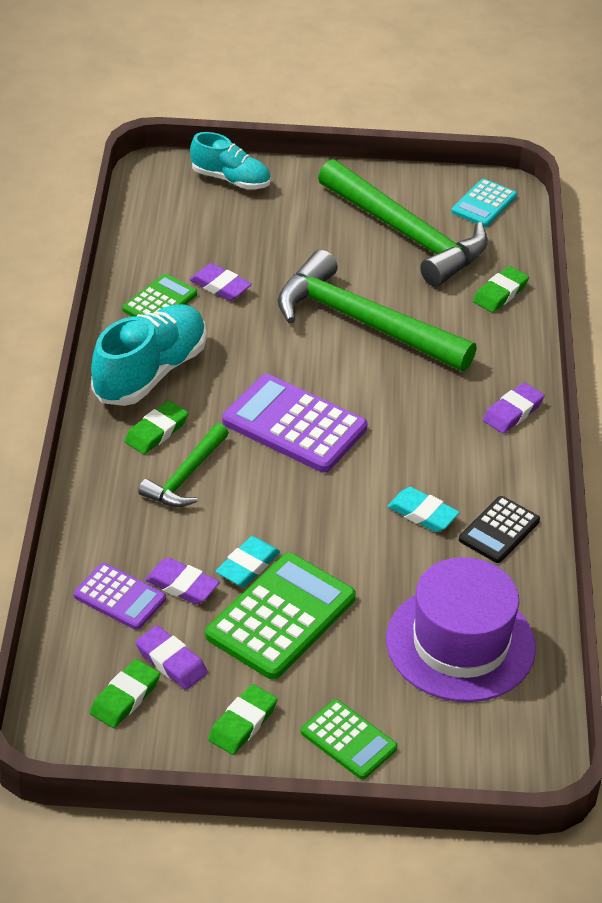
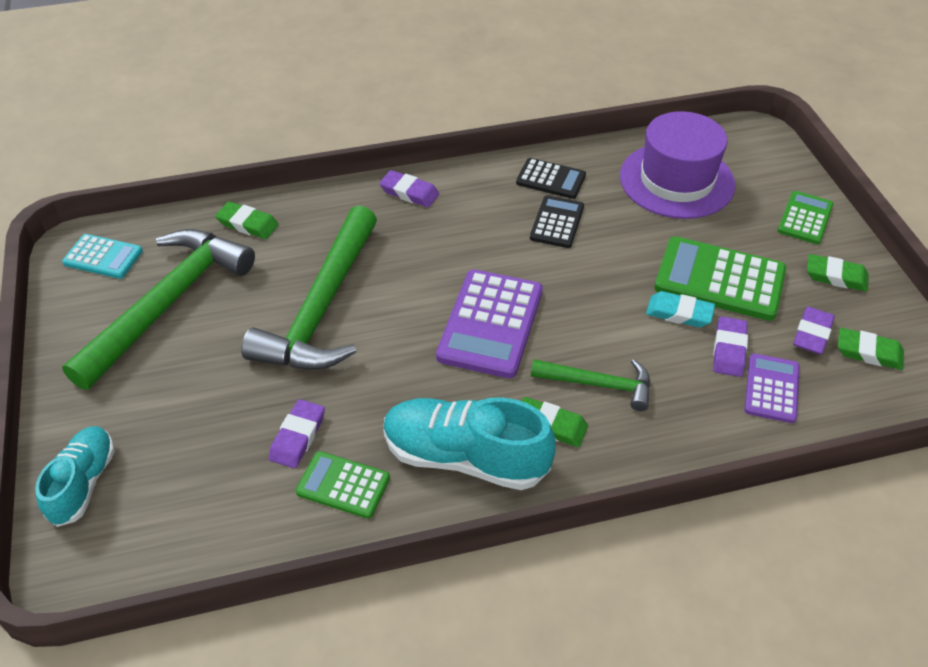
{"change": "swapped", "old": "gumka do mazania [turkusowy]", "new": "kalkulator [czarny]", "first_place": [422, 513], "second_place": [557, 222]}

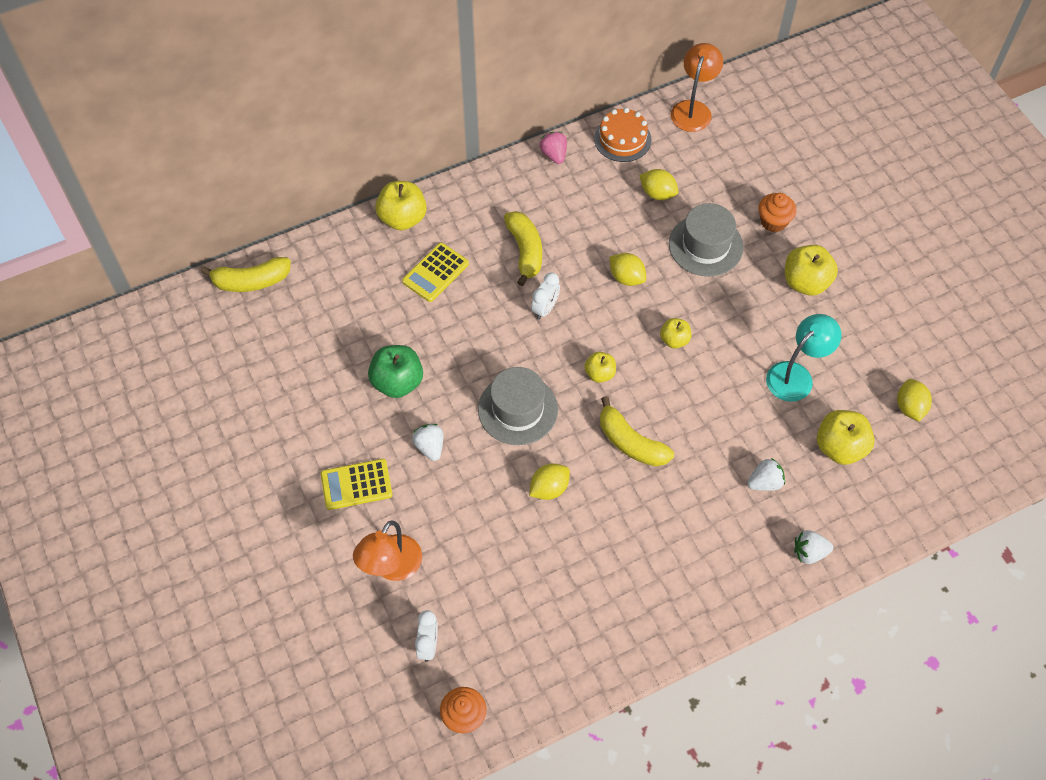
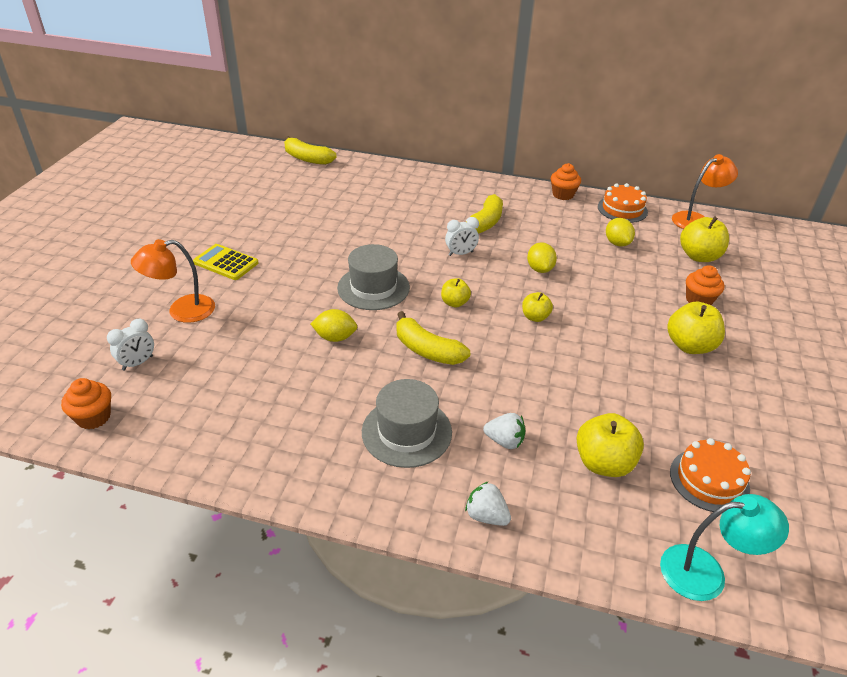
{"change": "gone", "old": "jabłko [zielony]", "first_place": [397, 382]}
{"change": "gone", "old": "kalkulator [żółty]", "first_place": [435, 273]}
{"change": "gone", "old": "truskawka [biały]", "first_place": [430, 447]}
{"change": "shifted", "old": "jabłko [żółty]", "first_place": [402, 218], "second_place": [699, 256]}
{"change": "shifted", "old": "kapelusz [szary]", "first_place": [705, 245], "second_place": [406, 432]}
{"change": "shifted", "old": "lampka [turkusowy]", "first_place": [796, 375], "second_place": [706, 572]}
{"change": "swapped", "old": "truskawka [różowy]", "new": "muffinka [pomarańczowy]", "first_place": [554, 155], "second_place": [563, 195]}
{"change": "swapped", "old": "cytryna [żółty]", "new": "tort [pomarańczowy]", "first_place": [909, 407], "second_place": [709, 480]}
{"change": "rotated", "old": "banan [żółty]", "first_place": [630, 442], "second_place": [427, 350], "degrees": -45}

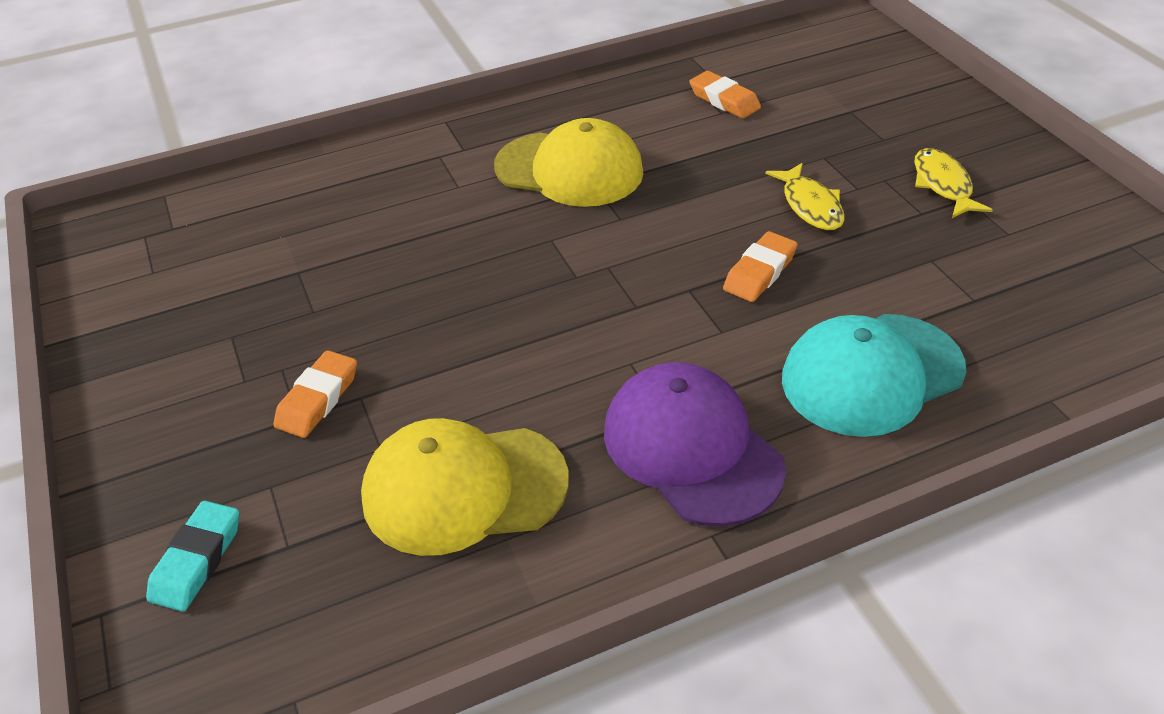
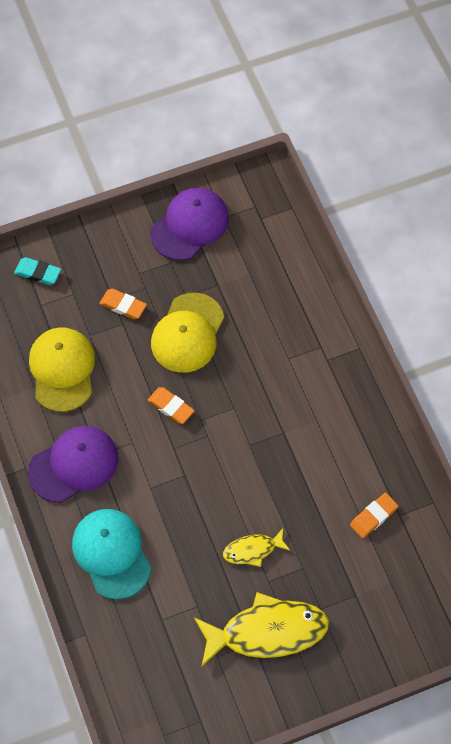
{"change": "new", "new": "czapka [fioletowy]", "second_place": [190, 225]}
{"change": "shifted", "old": "czapka [żółty]", "first_place": [569, 169], "second_place": [188, 333]}
{"change": "shifted", "old": "gumka do mazania [pomarańczowy]", "first_place": [759, 272], "second_place": [171, 407]}
{"change": "scaled", "old": "ryba [żółty]", "first_place": [943, 185], "second_place": [267, 632], "factor": 1.94}

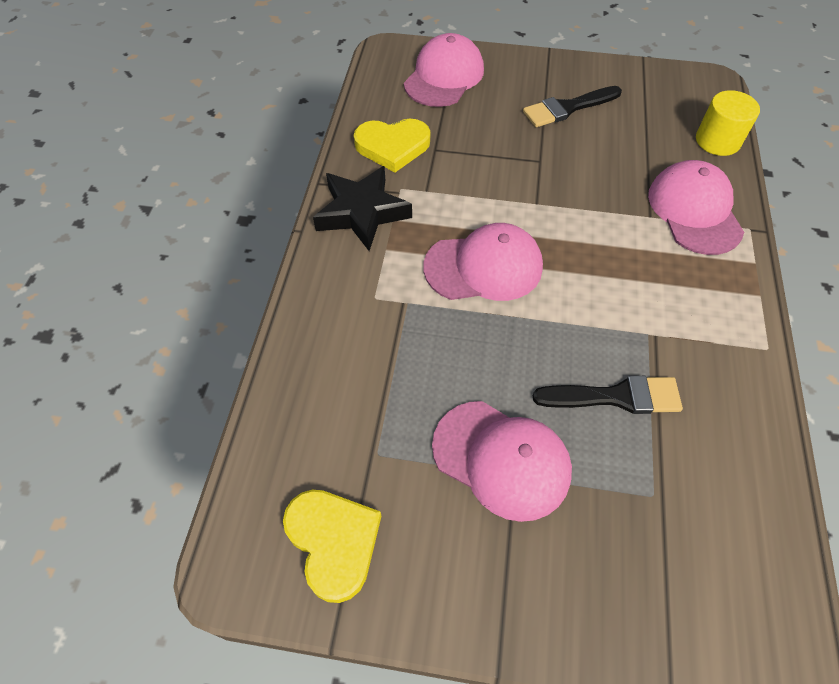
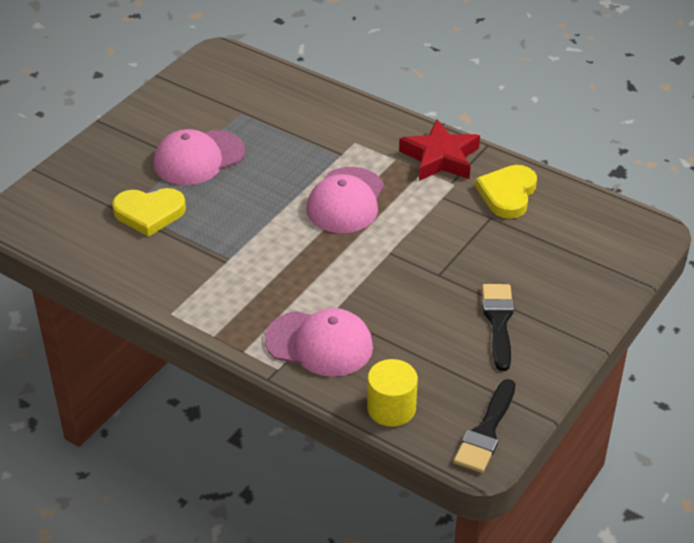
{"change": "gone", "old": "czapka [różowy]", "first_place": [444, 76]}
{"change": "shifted", "old": "serce [żółty]", "first_place": [333, 542], "second_place": [149, 213]}
{"change": "shifted", "old": "pędzel [czarny]", "first_place": [615, 397], "second_place": [486, 431]}
{"change": "repainted", "old": "gwiazda [czarny]", "new": "gwiazda [czerwony]", "first_place": [362, 212], "second_place": [440, 158]}

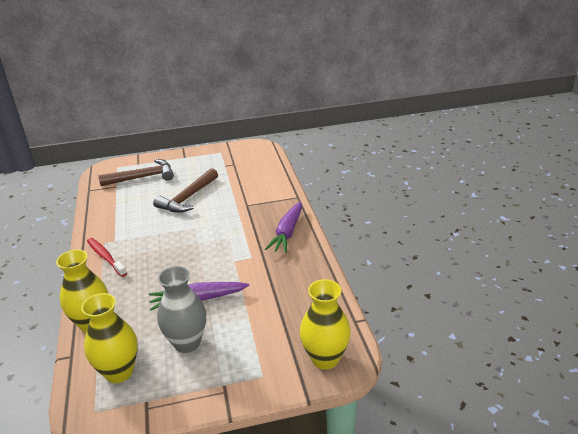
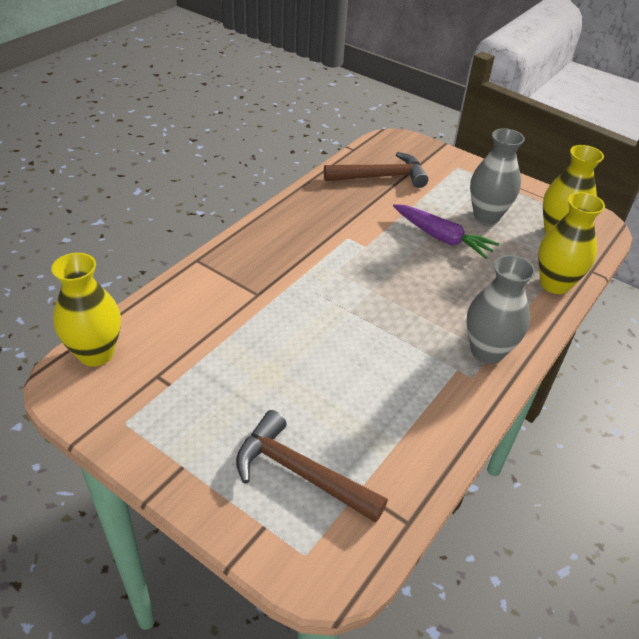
{"change": "gone", "old": "marchewka [fioletowy]", "first_place": [287, 233]}
{"change": "shifted", "old": "młotek [brązowy]", "first_place": [188, 198], "second_place": [380, 177]}
{"change": "shifted", "old": "wazon [żółty]", "first_place": [325, 359], "second_place": [96, 353]}
{"change": "swapped", "old": "szczoteczka do zębów [czerwony]", "new": "wazon [szary]", "first_place": [105, 257], "second_place": [487, 351]}

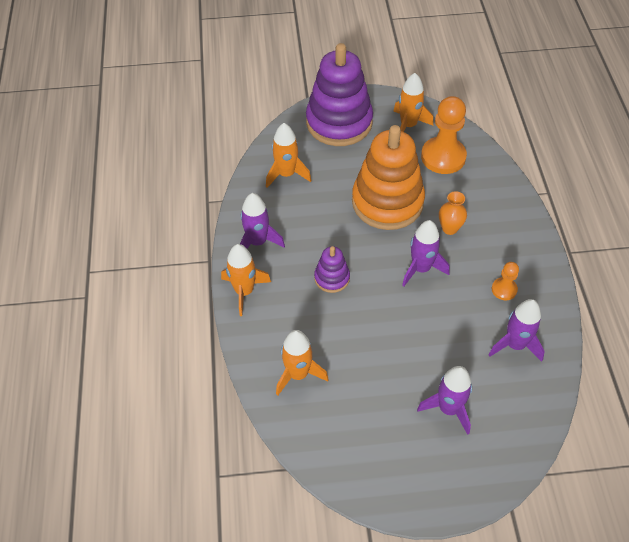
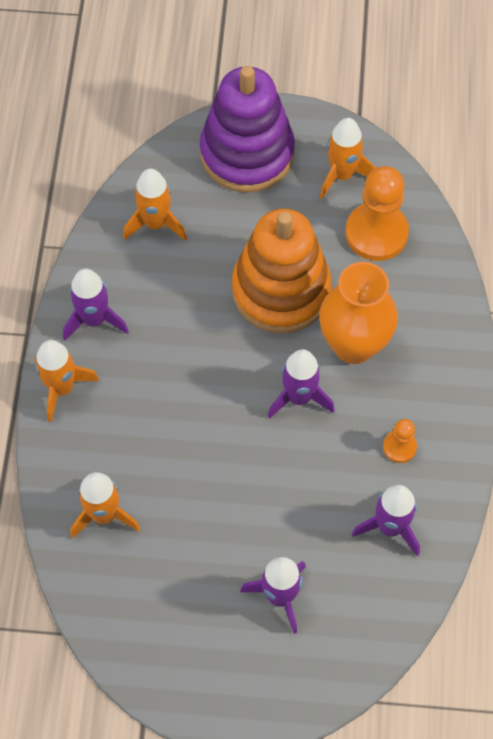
{"change": "gone", "old": "zabawka nakładanka [fioletowy]", "first_place": [332, 278]}
{"change": "scaled", "old": "wazon [pomarańczowy]", "first_place": [449, 228], "second_place": [353, 345], "factor": 2.0}

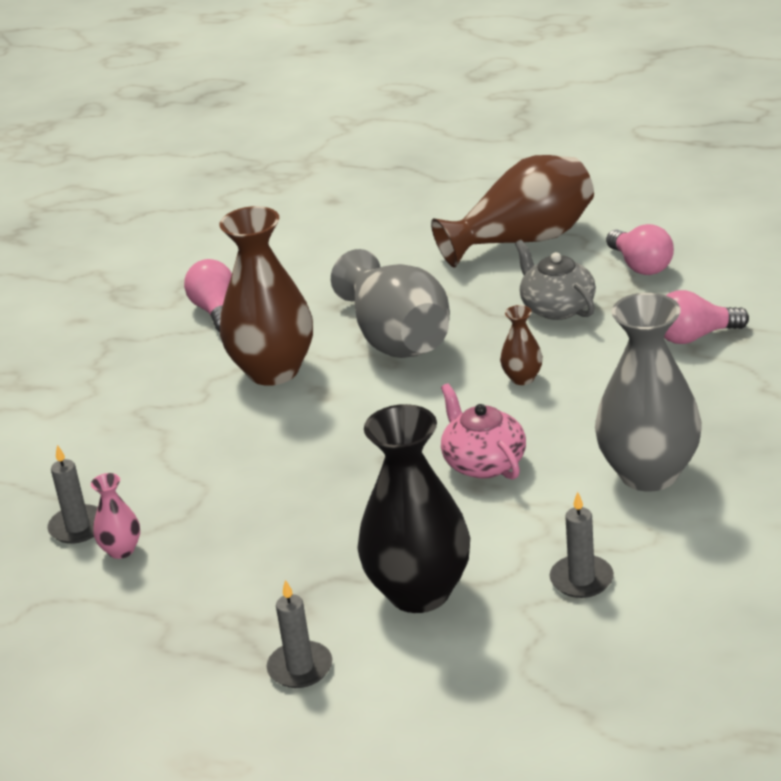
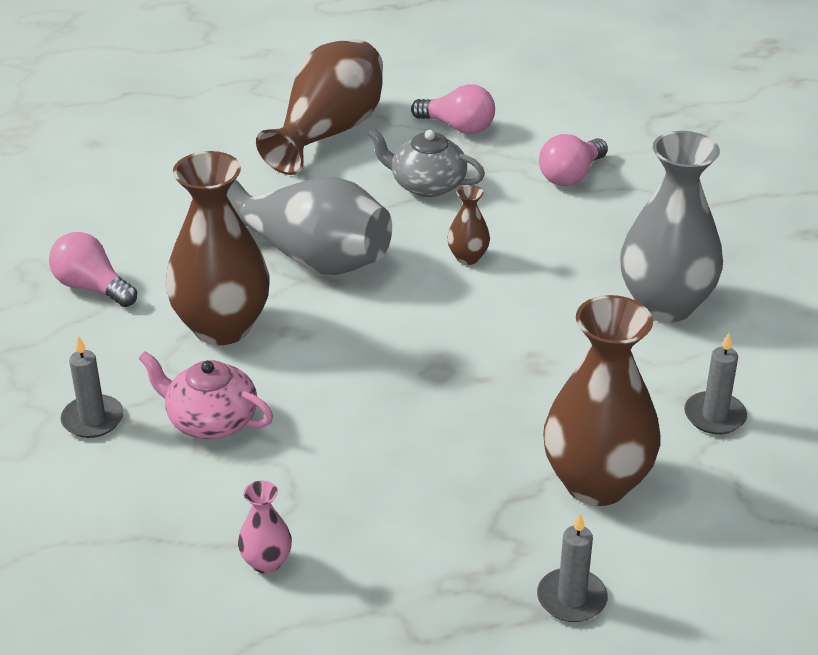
{"change": "shifted", "old": "świeca [szary]", "first_place": [77, 527], "second_place": [93, 419]}
{"change": "shifted", "old": "imbryk [różowy]", "first_place": [483, 463], "second_place": [210, 420]}
{"change": "repainted", "old": "wazon [czarny]", "new": "wazon [brązowy]", "first_place": [419, 592], "second_place": [596, 483]}

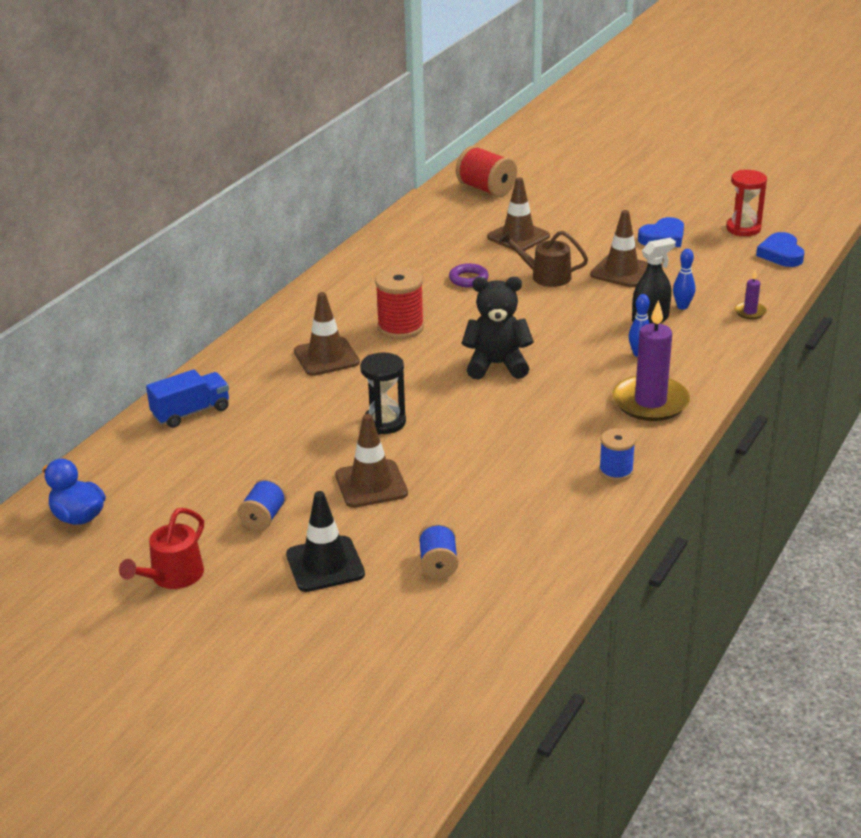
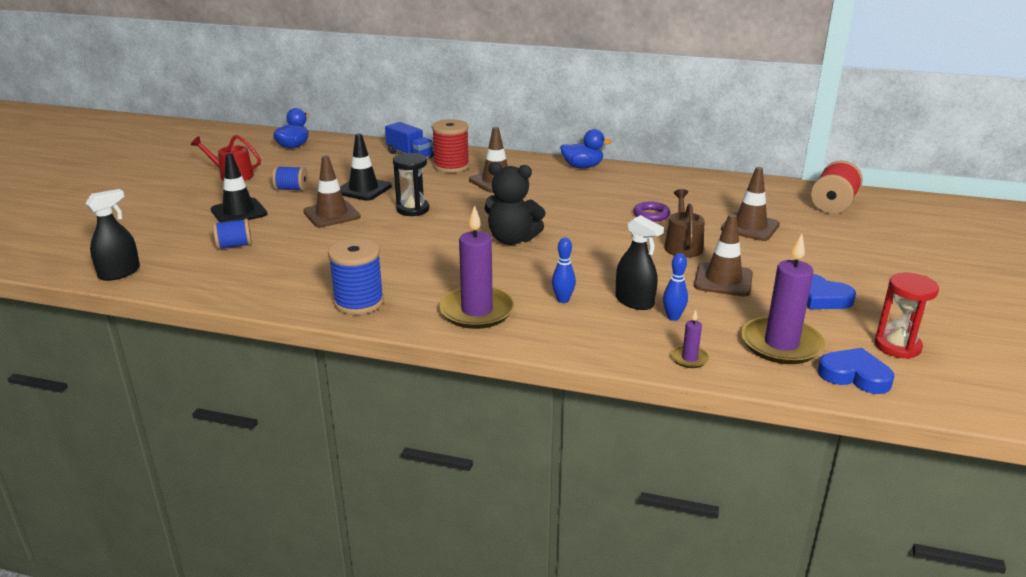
{"change": "new", "new": "spryskiwacz [czarny]", "second_place": [119, 273]}
{"change": "new", "new": "pachołek [czarny]", "second_place": [363, 189]}
{"change": "new", "new": "kaczka [niebieski]", "second_place": [582, 167]}
{"change": "new", "new": "świeca [fioletowy]", "second_place": [781, 344]}
{"change": "shifted", "old": "szpulka [czerwony]", "first_place": [400, 327], "second_place": [451, 166]}
{"change": "rotated", "old": "miś [czarny]", "first_place": [497, 365], "second_place": [512, 239], "degrees": 120}
{"change": "rotated", "old": "serce [niebieski]", "first_place": [781, 254], "second_place": [854, 375], "degrees": 45}
{"change": "scaled", "old": "szpulka [niebieski]", "first_place": [616, 471], "second_place": [359, 302], "factor": 1.61}

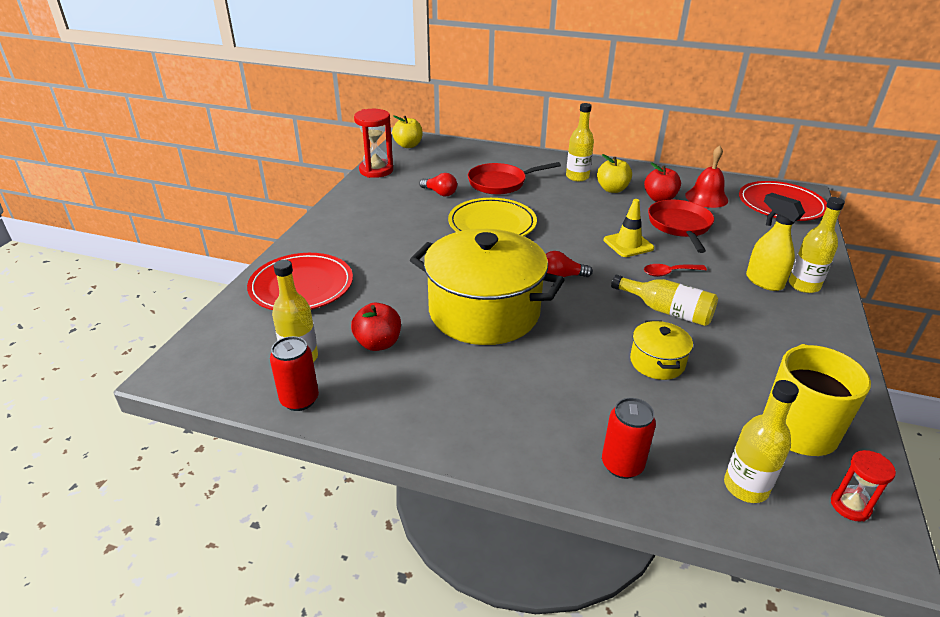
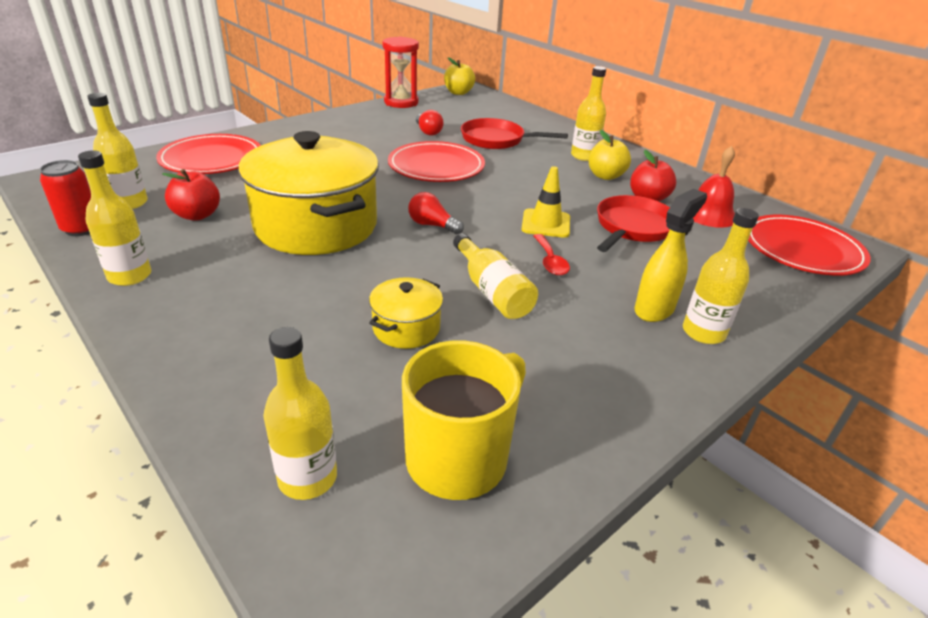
{"change": "gone", "old": "puszka [czerwony]", "first_place": [622, 465]}
{"change": "gone", "old": "klepsydra [czerwony]", "first_place": [850, 506]}
{"change": "new", "new": "butelka [żółty]", "second_place": [130, 276]}
{"change": "repainted", "old": "talerz [żółty]", "new": "talerz [czerwony]", "first_place": [492, 224], "second_place": [436, 166]}
{"change": "rotated", "old": "łyżka [czerwony]", "first_place": [669, 273], "second_place": [550, 261], "degrees": -120}
{"change": "rotated", "old": "spryskiwacz [żółty]", "first_place": [763, 281], "second_place": [654, 309], "degrees": 45}

